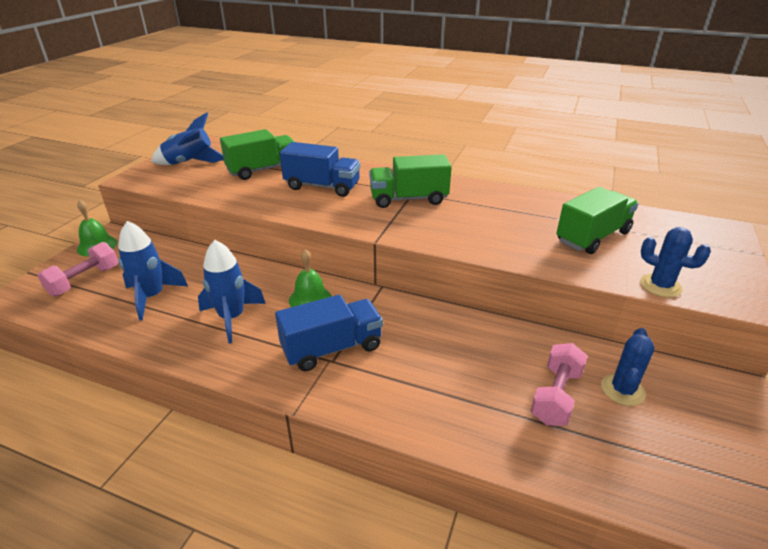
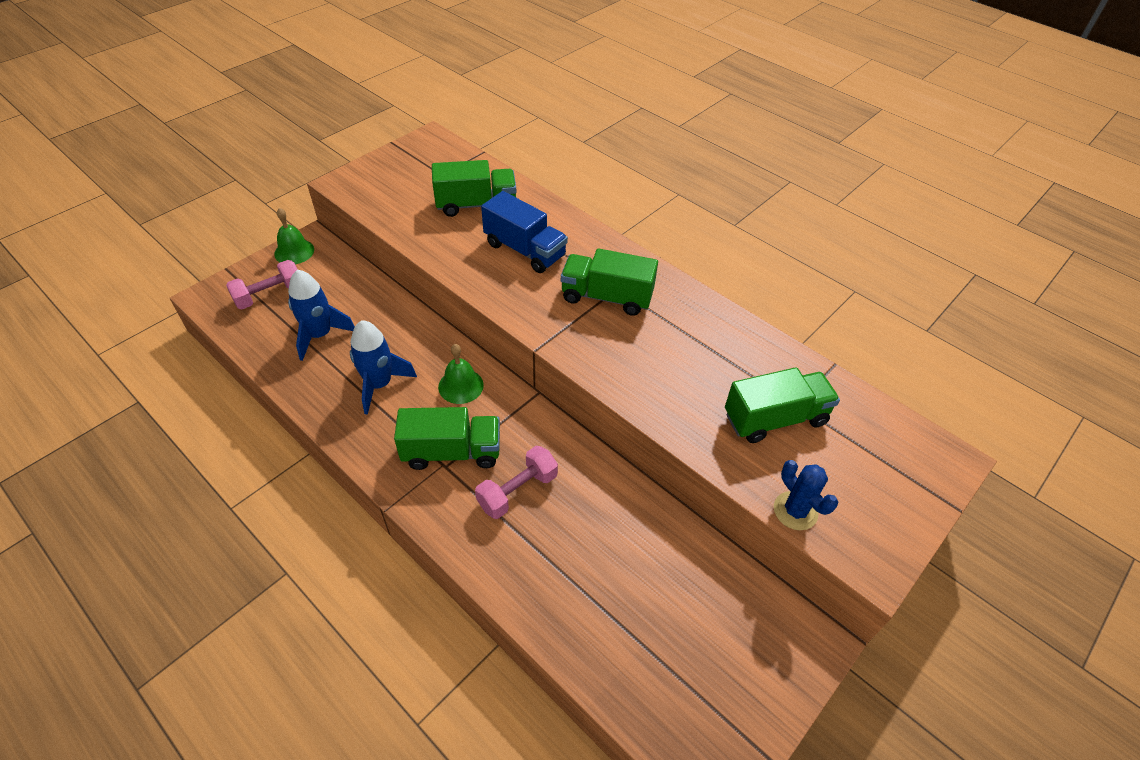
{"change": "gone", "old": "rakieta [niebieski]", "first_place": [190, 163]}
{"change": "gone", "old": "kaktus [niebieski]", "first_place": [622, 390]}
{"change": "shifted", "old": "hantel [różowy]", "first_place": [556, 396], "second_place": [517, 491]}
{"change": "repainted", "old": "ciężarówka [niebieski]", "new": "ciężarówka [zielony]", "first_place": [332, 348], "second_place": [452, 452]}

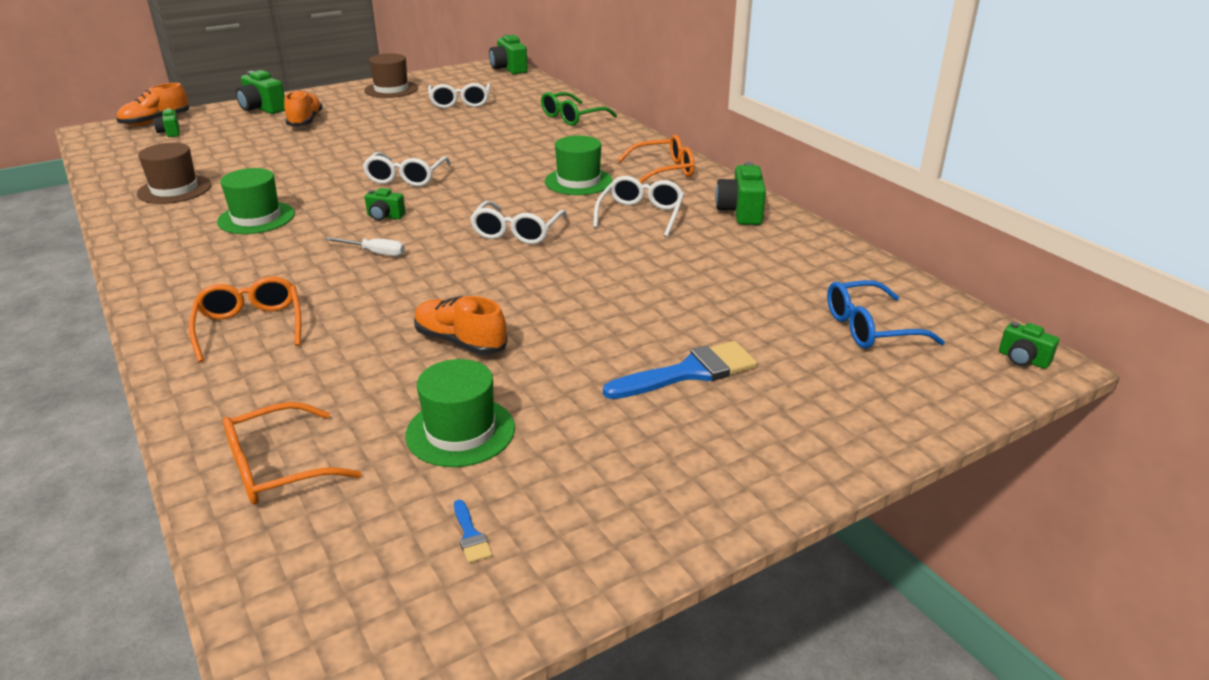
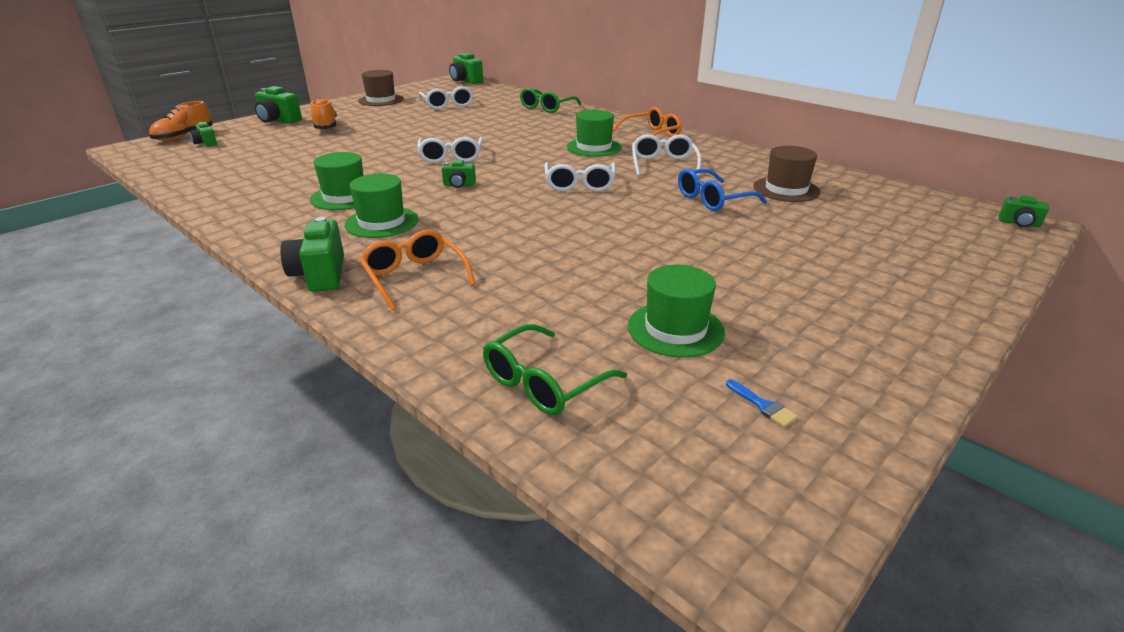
{"change": "gone", "old": "śrubokręt [biały]", "first_place": [375, 253]}
{"change": "gone", "old": "but [pomarańczowy]", "first_place": [460, 342]}
{"change": "gone", "old": "pędzel [niebieski]", "first_place": [689, 372]}
{"change": "new", "new": "kapelusz [zielony]", "second_place": [382, 222]}
{"change": "shifted", "old": "kapelusz [brązowy]", "first_place": [174, 189], "second_place": [786, 189]}
{"change": "shifted", "old": "aparat fotograficzny [zielony]", "first_place": [740, 212], "second_place": [320, 275]}
{"change": "shifted", "old": "okulary [niebieski]", "first_place": [869, 328], "second_place": [712, 200]}
{"change": "repainted", "old": "okulary [pomarańczowy]", "new": "okulary [zielony]", "first_place": [277, 468], "second_place": [543, 383]}

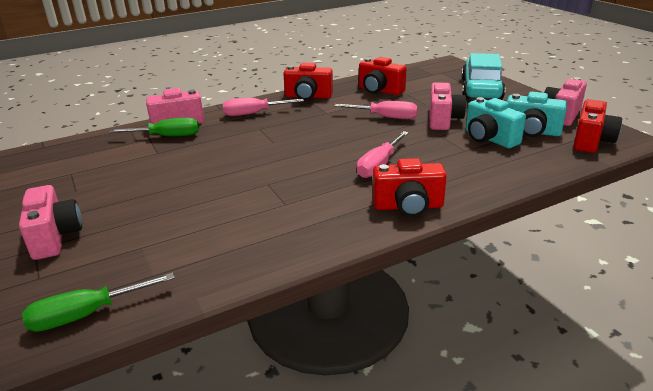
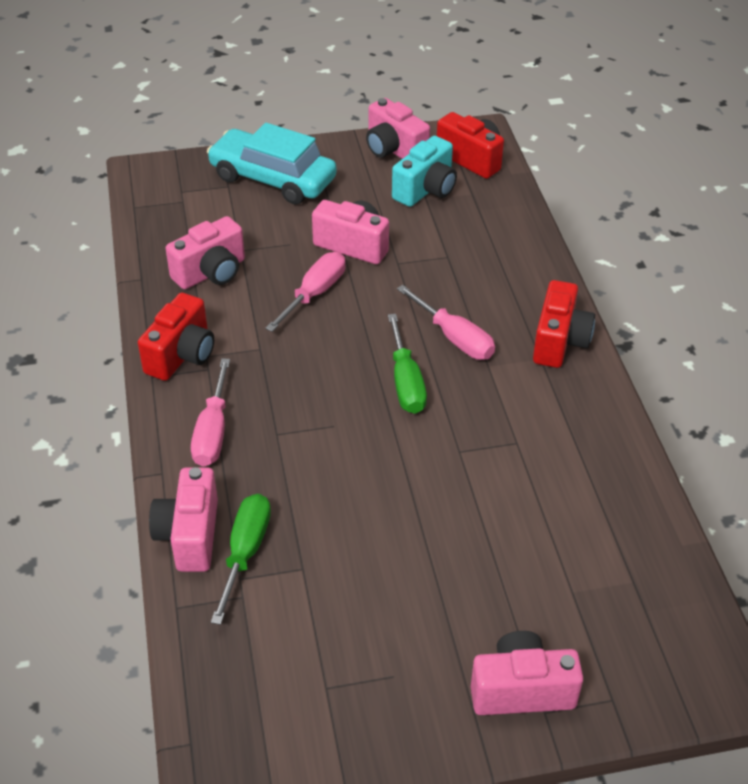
{"change": "gone", "old": "aparat fotograficzny [turkusowy]", "first_place": [489, 139]}
{"change": "shifted", "old": "śrubokręt [zielony]", "first_place": [87, 314], "second_place": [406, 382]}
{"change": "repainted", "old": "aparat fotograficzny [czerwony]", "new": "aparat fotograficzny [różowy]", "first_place": [380, 91], "second_place": [211, 272]}

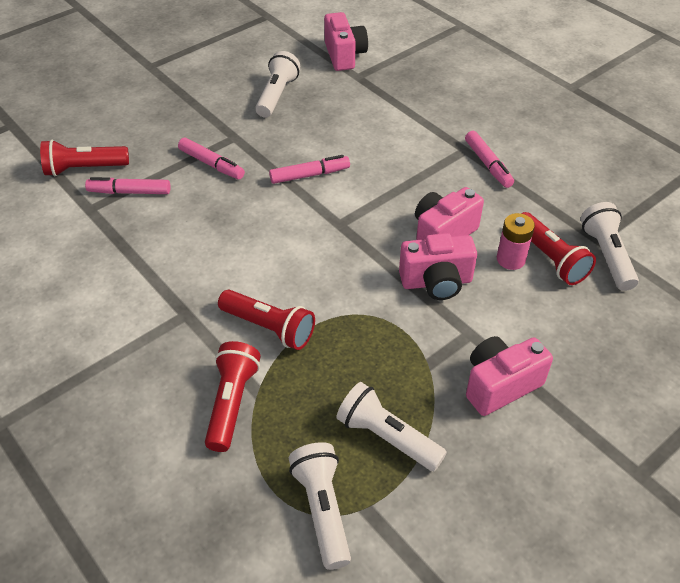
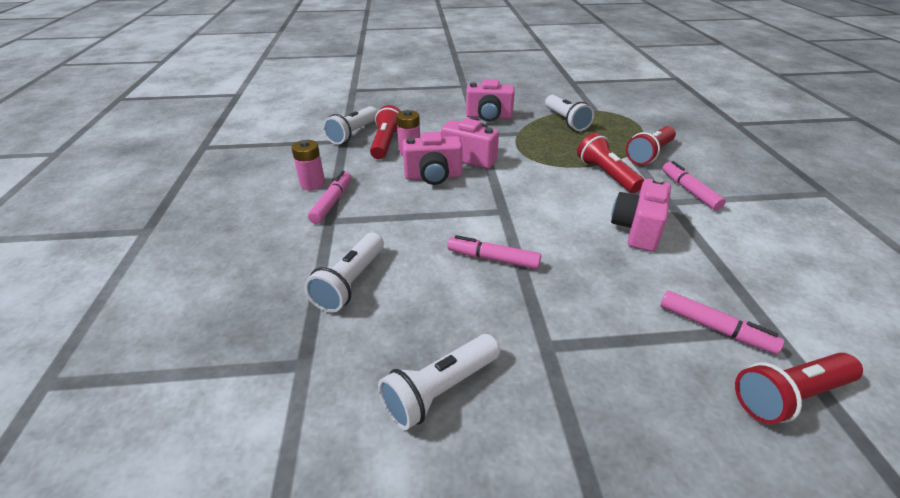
{"change": "new", "new": "bateria [różowy]", "second_place": [312, 184]}
{"change": "shifted", "old": "flamaster [różowy]", "first_place": [211, 164], "second_place": [689, 191]}
{"change": "shifted", "old": "latarka [biały]", "first_place": [322, 509], "second_place": [350, 283]}
{"change": "shifted", "old": "aparat fotograficzny [różowy]", "first_place": [344, 55], "second_place": [637, 230]}
{"change": "rotated", "old": "latarka [czerwony]", "first_place": [84, 169], "second_place": [789, 396], "degrees": 135}

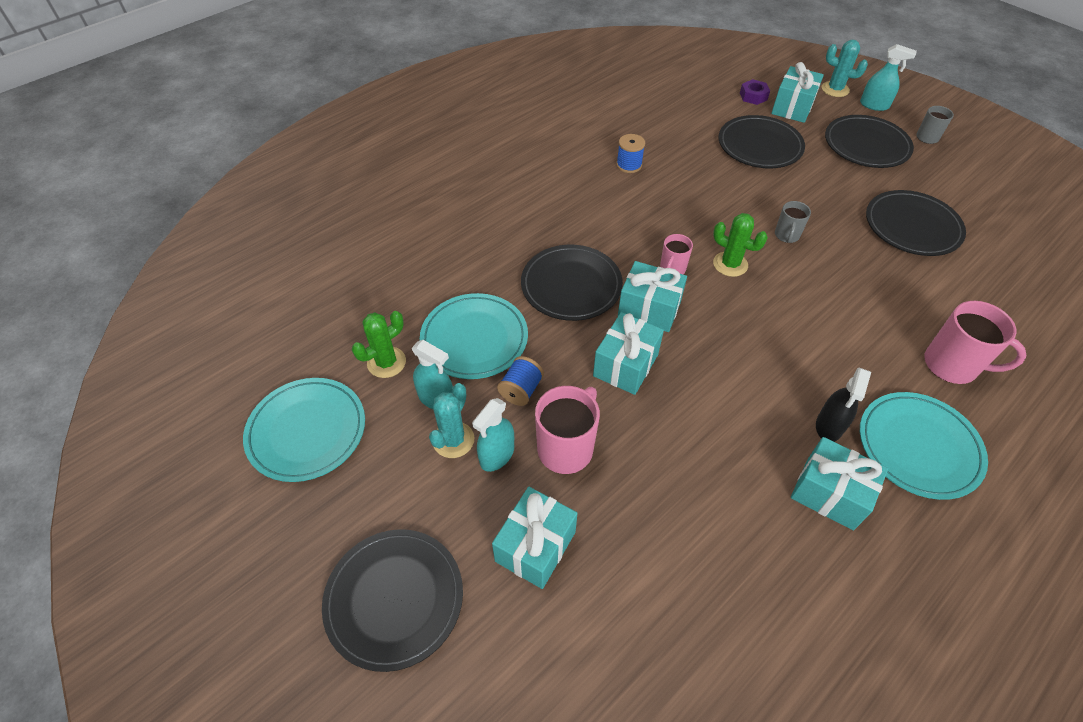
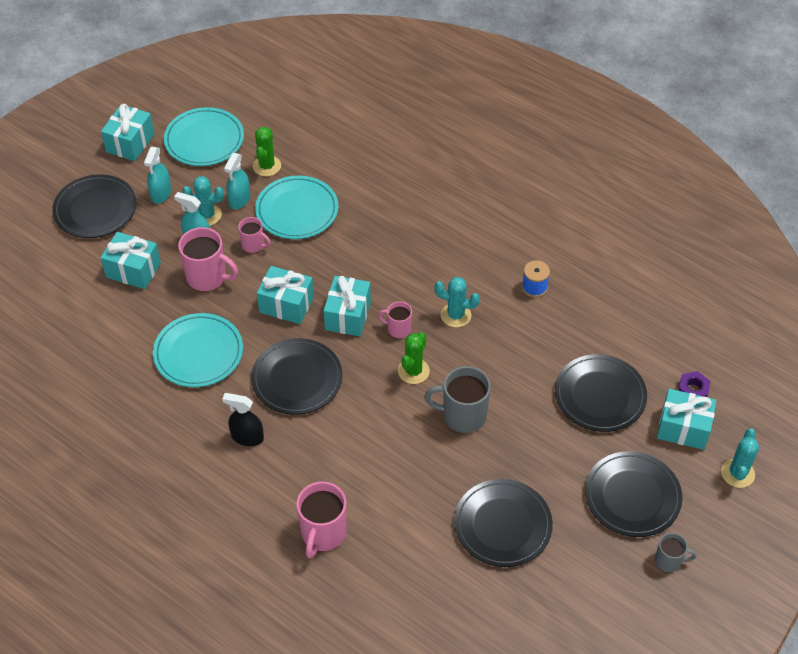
{"change": "new", "new": "kaktus [turkusowy]", "second_place": [455, 315]}
{"change": "shifted", "old": "talerz [czarny]", "first_place": [571, 285], "second_place": [297, 379]}
{"change": "shifted", "old": "prezent [turkusowy]", "first_place": [829, 493], "second_place": [130, 143]}
{"change": "shifted", "old": "spryskiwacz [turkusowy]", "first_place": [874, 105], "second_place": [161, 193]}
{"change": "shifted", "old": "talerz [turkusowy]", "first_place": [918, 447], "second_place": [198, 353]}
{"change": "swapped", "old": "szpulka [niebieski]", "new": "kubek [różowy]", "first_place": [521, 390], "second_place": [253, 245]}
{"change": "rotated", "old": "kaktus [zielony]", "first_place": [386, 362], "second_place": [267, 166], "degrees": 60}
{"change": "scaled", "old": "kubek [szary]", "first_place": [786, 235], "second_place": [462, 416], "factor": 1.75}

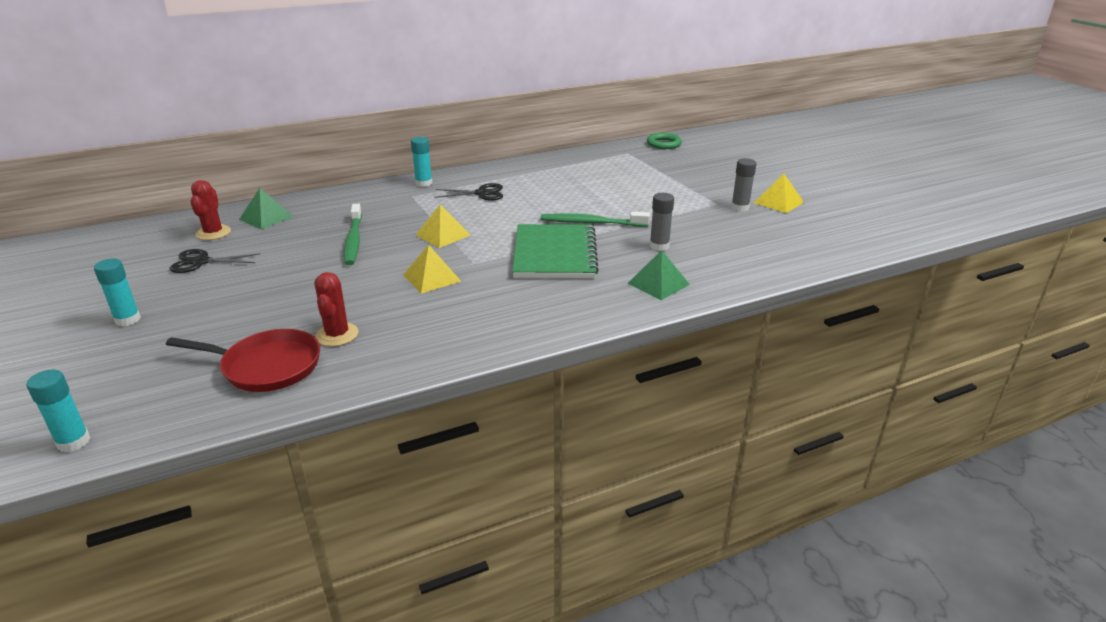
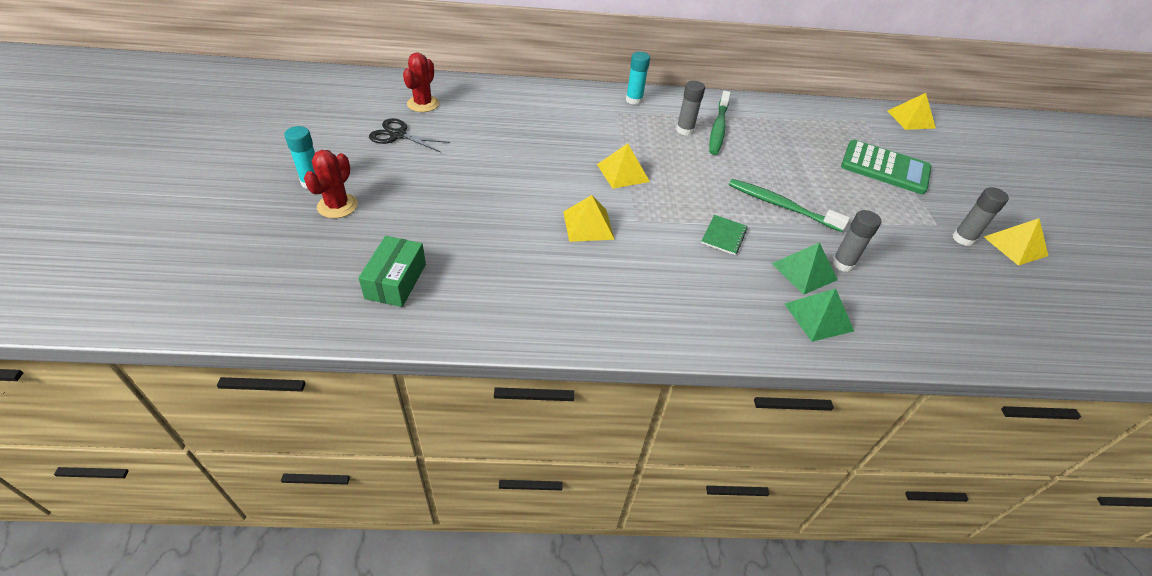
{"change": "gone", "old": "klej w sztyfcie [turkusowy]", "first_place": [73, 442]}
{"change": "new", "new": "kalkulator [zielony]", "second_place": [885, 168]}
{"change": "shifted", "old": "piramida [zielony]", "first_place": [266, 217], "second_place": [804, 271]}
{"change": "shifted", "old": "kaktus [czerwony]", "first_place": [337, 335], "second_place": [337, 206]}
{"change": "shifted", "old": "szczoteczka do zębów [zielony]", "first_place": [353, 240], "second_place": [718, 128]}
{"change": "swapped", "old": "patelnia [czerwony]", "new": "pudełko [zielony]", "first_place": [267, 366], "second_place": [396, 281]}
{"change": "swapped", "old": "nożyczki [czarny]", "new": "klej w sztyfcie [szary]", "first_place": [482, 193], "second_place": [684, 130]}
{"change": "swapped", "old": "pierścień [zielony]", "new": "piramida [żółty]", "first_place": [663, 144], "second_place": [911, 119]}
{"change": "scaled", "old": "zeszyt [zielony]", "first_place": [555, 254], "second_place": [724, 236], "factor": 0.41}

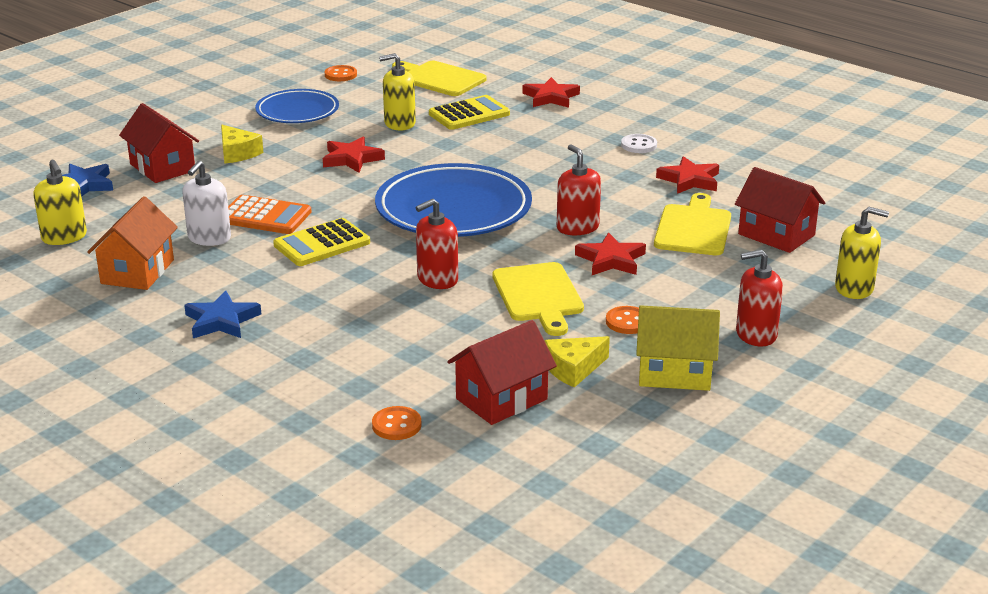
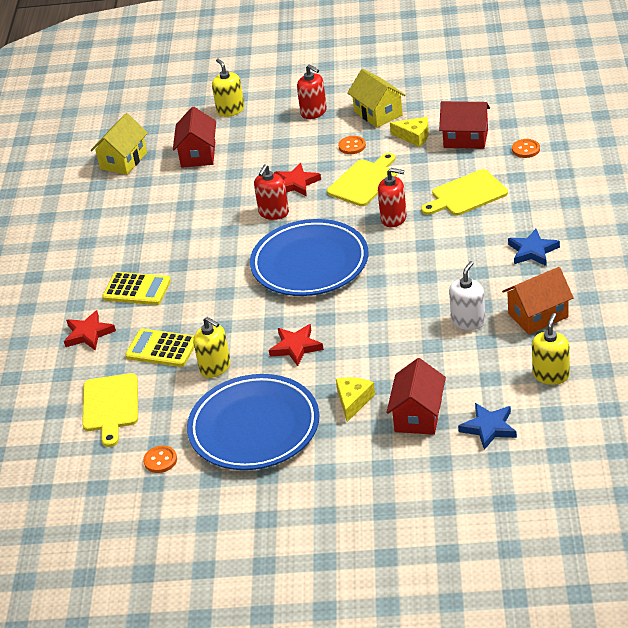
{"change": "gone", "old": "kalkulator [pomarańczowy]", "first_place": [265, 216]}
{"change": "gone", "old": "guzik [biały]", "first_place": [639, 145]}
{"change": "gone", "old": "gwiazda [czerwony]", "first_place": [689, 180]}
{"change": "new", "new": "domek [żółty]", "second_place": [123, 161]}
{"change": "shifted", "old": "kalkulator [żółty]", "first_place": [322, 244], "second_place": [137, 289]}
{"change": "shifted", "old": "deska do krojenia [żółty]", "first_place": [693, 228], "second_place": [466, 194]}
{"change": "rotated", "old": "dozownik mydła [biały]", "first_place": [209, 238], "second_place": [468, 321], "degrees": -45}
{"change": "scaled", "old": "talerz [niebieski]", "first_place": [297, 111], "second_place": [254, 428], "factor": 1.65}

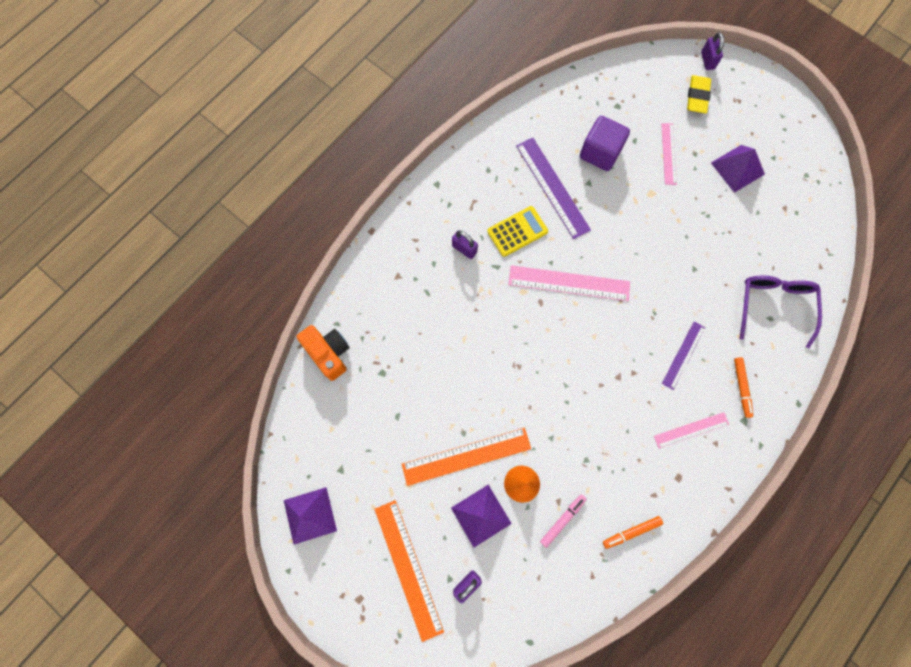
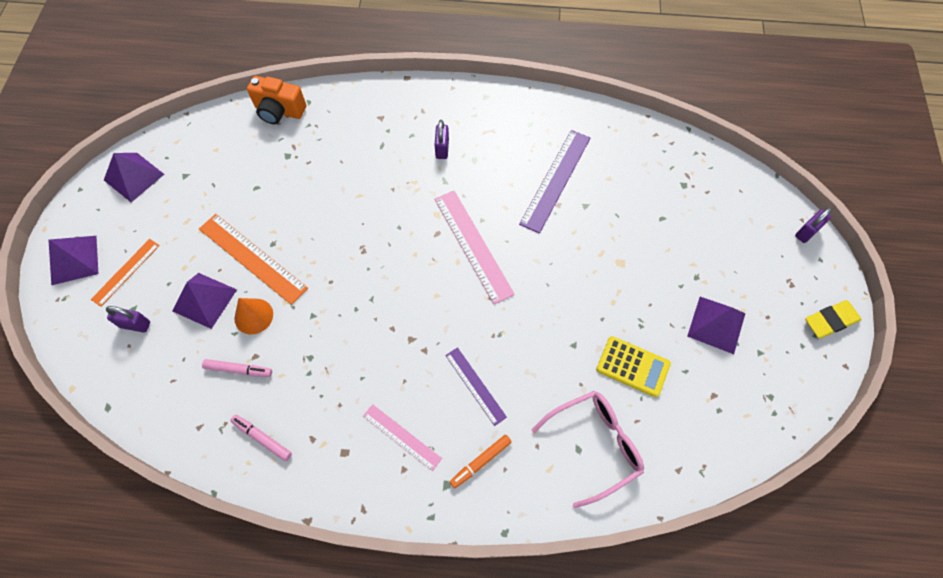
{"change": "gone", "old": "sześcian [fioletowy]", "first_place": [600, 153]}
{"change": "gone", "old": "linijka [różowy]", "first_place": [669, 153]}
{"change": "new", "new": "piramida [fioletowy]", "second_place": [74, 260]}
{"change": "shifted", "old": "kalkulator [żółty]", "first_place": [517, 231], "second_place": [633, 366]}
{"change": "shifted", "old": "gumka do mazania [żółty]", "first_place": [697, 96], "second_place": [830, 321]}
{"change": "repainted", "old": "flamaster [pomarańczowy]", "new": "flamaster [różowy]", "first_place": [631, 532], "second_place": [262, 438]}
{"change": "repainted", "old": "okulary [fioletowy]", "new": "okulary [różowy]", "first_place": [774, 306], "second_place": [594, 445]}
{"change": "rotated", "old": "aparat fotograficzny [pomarańczowy]", "first_place": [329, 353], "second_place": [279, 111], "degrees": 90}
{"change": "rotated", "old": "linijka [fioletowy]", "first_place": [683, 355], "second_place": [475, 386], "degrees": 60}
{"change": "scaled", "old": "linijka [pomarańczowy]", "first_place": [408, 568], "second_place": [126, 272], "factor": 0.6}

